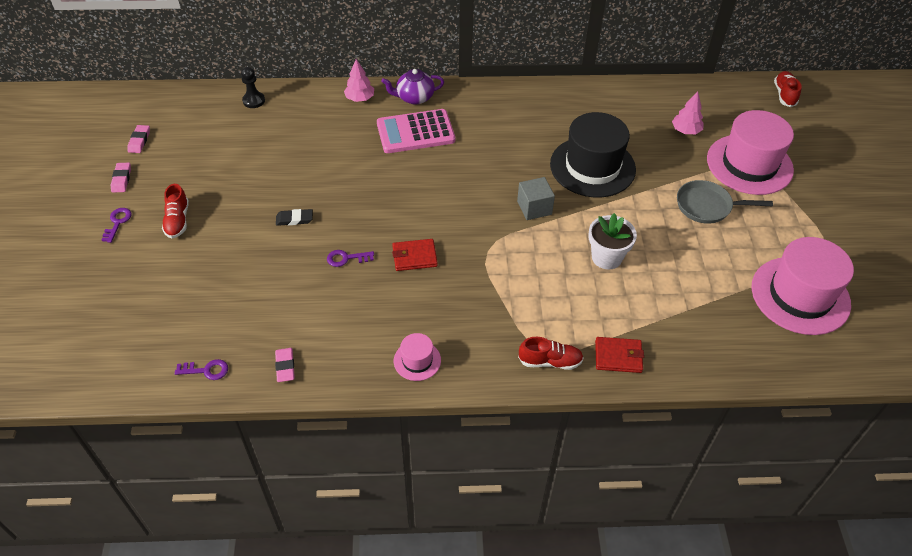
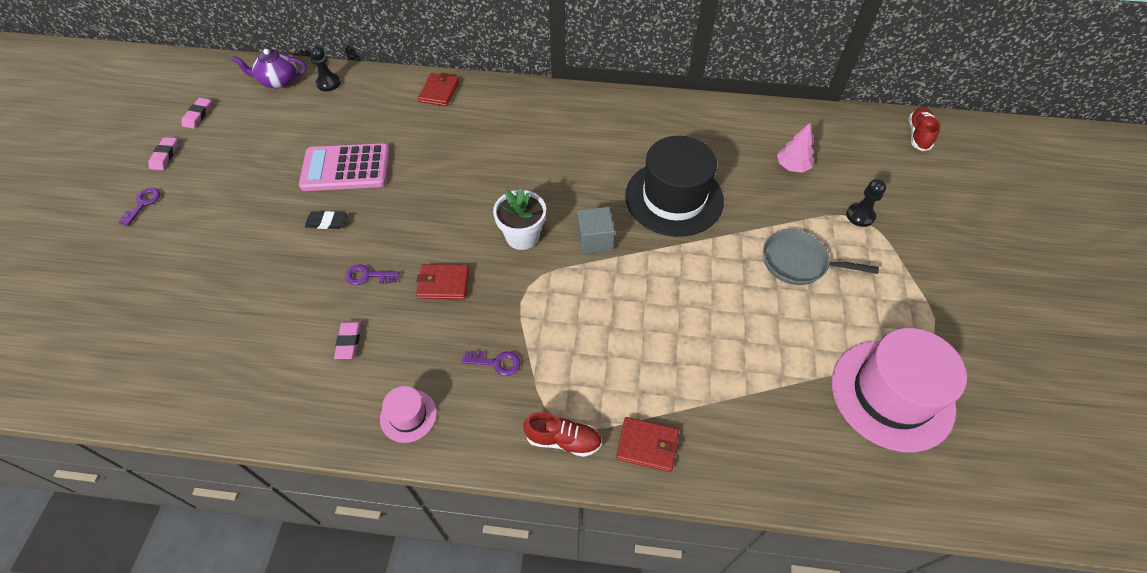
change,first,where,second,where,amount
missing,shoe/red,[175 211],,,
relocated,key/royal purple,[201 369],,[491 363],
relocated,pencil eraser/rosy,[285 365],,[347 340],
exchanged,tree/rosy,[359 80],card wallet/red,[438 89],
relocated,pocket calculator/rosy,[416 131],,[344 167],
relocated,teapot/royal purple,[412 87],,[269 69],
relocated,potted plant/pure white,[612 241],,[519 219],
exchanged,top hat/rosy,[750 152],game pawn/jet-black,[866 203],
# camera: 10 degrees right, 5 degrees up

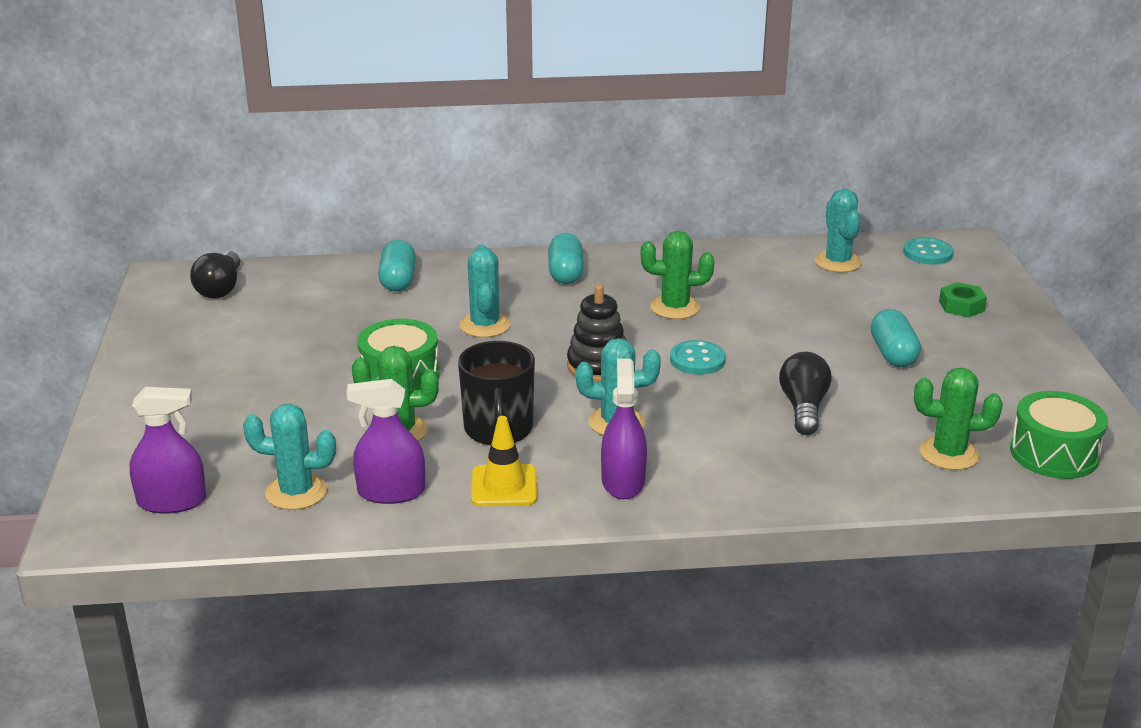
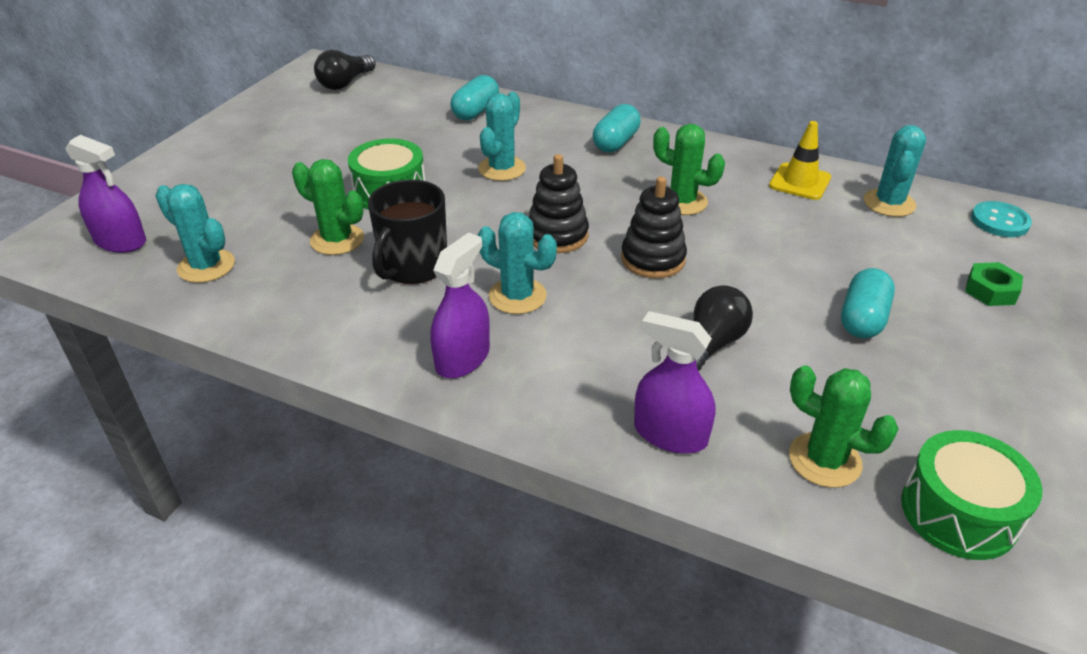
change,first,where,second,where,amount
relocated,spray cleaner/royal purple,[386 441],,[675 382],
relocated,safety cone/yellow,[504 461],,[800 160],
exchanged,sewing button/turquoise,[697 357],ring stacker/jet-black,[654 227],
# camera: 30 degrees right, 10 degrees up

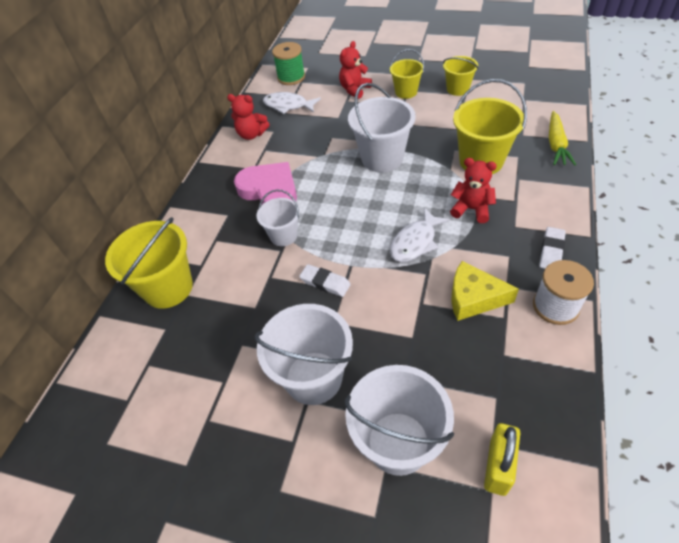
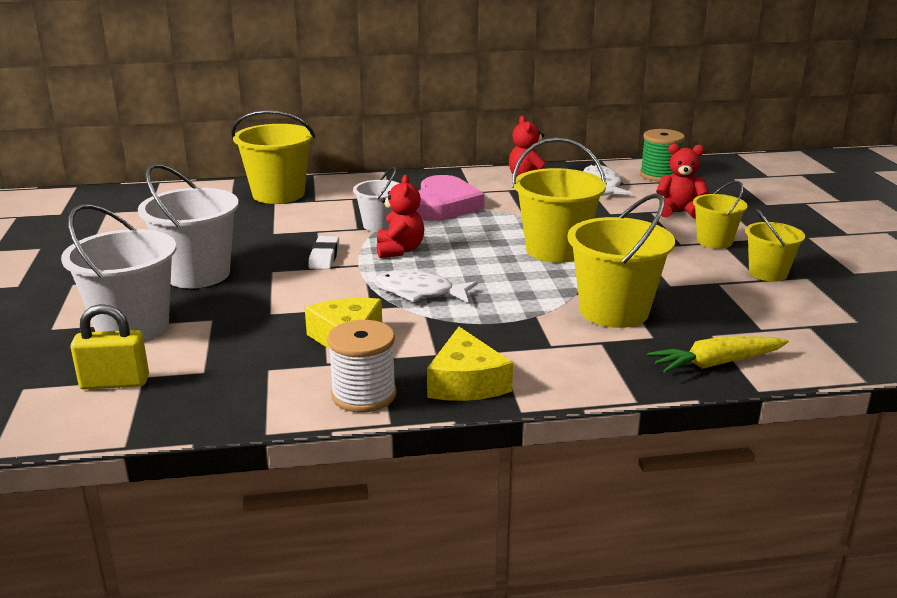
change,first,where,second,where,amount
colour,pail/pure white,[382 128],pail/yellow,[559 200],
relocated,stuffed bear/red,[473 190],,[400 216],
exchanged,pencil eraser/pure white,[552 248],cheese wedge/yellow,[470 364],
# camera: 60 degrees right, 25 degrees down

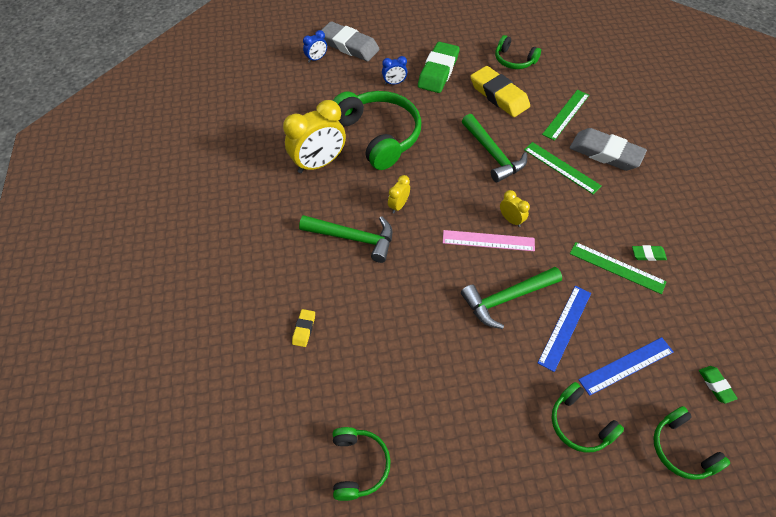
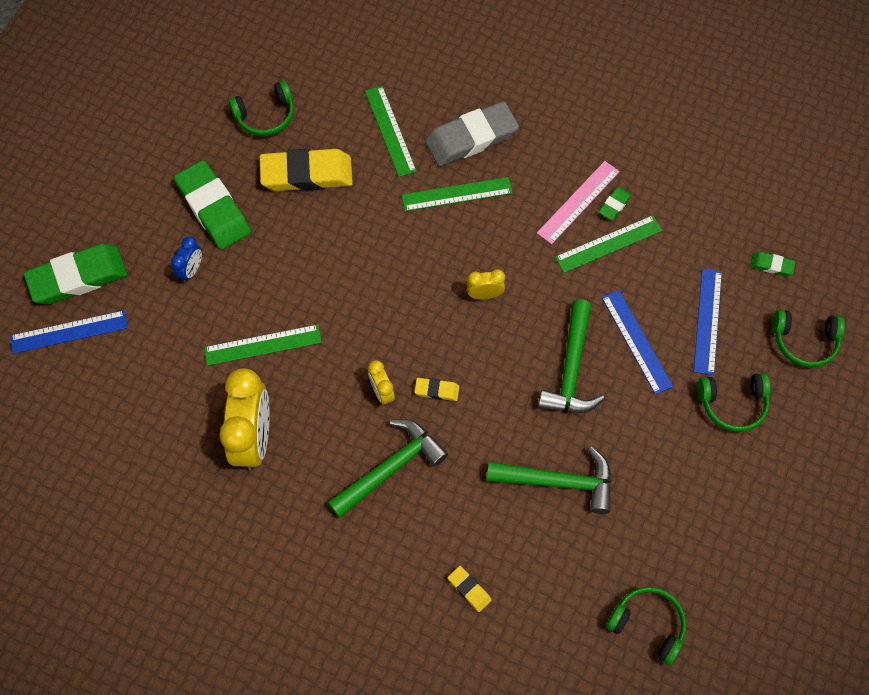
change,first,where,second,where,amount
exchanged,bedside clock/royal blue,[315 46],measuring stick/royal blue,[69 332],
colour,pencil eraser/gray,[350 41],pencil eraser/leaf-green,[76 274],
exchanged,headset/leaf-green,[377 130],measuring stick/leaf-green,[263 345],
relocated,measuring stick/rosy,[489 240],,[578 202],
relocated,hammer/leaf-green,[494 148],,[549 480],
appeared,,,pencil eraser/yellow,[437 389],
# camera: 55 degrees left, 10 degrees up

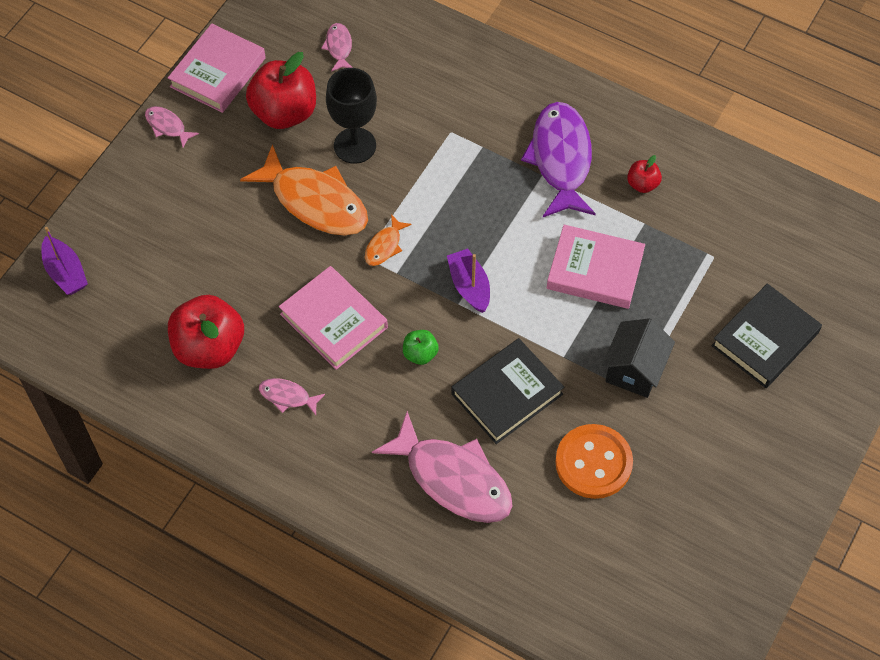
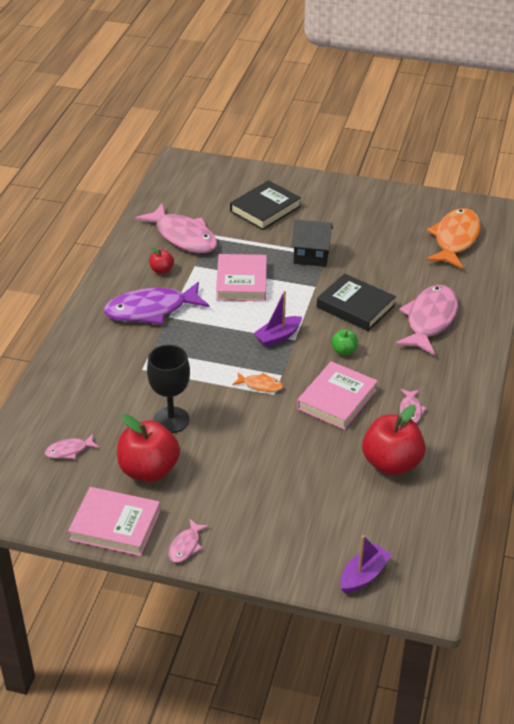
change,first,where,second,where,amount
relocated,fish figure/orange,[304 189],,[453 238],
missing,sewing button/orange,[594 461],,,
spun,hardback/jet-black,[766 335],,[265 205],75 degrees counterclockwise
appeared,,,fish figure/rosy,[176 228],
# camera: 105 degrees left, 20 degrees down

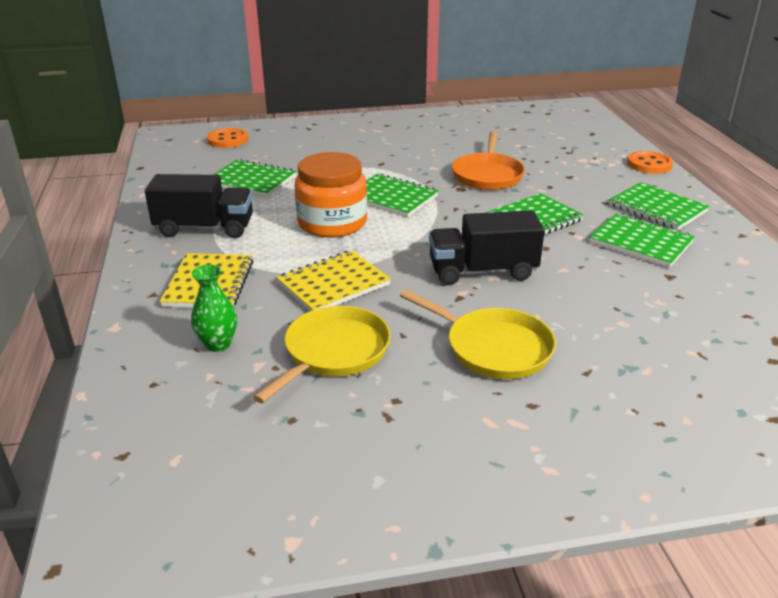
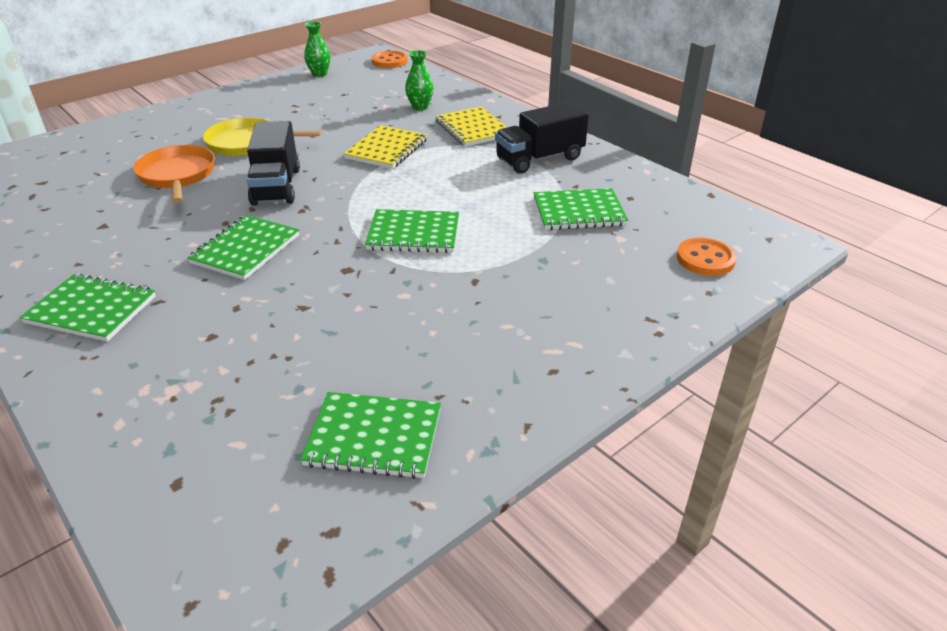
change,first,where,second,where,amount
missing,skillet/yellow,[322 354],,,
missing,preserve jar/orange,[331 195],,,
spun,lorry/jet-black,[487 247],,[273 163],120 degrees clockwise
relocated,skillet/orange,[488 160],,[174 174],
relocated,notepad/leaf-green,[642 240],,[370 435],
relocated,sewing button/orange,[650 162],,[390 59],
appeared,,,flower vase/leaf-green,[317 49],
# camera: 150 degrees right, 5 degrees up

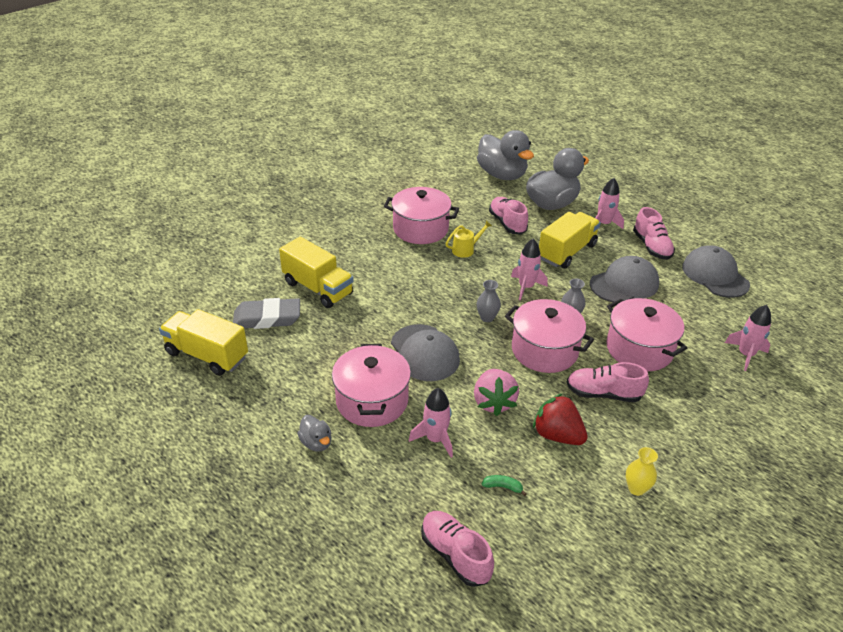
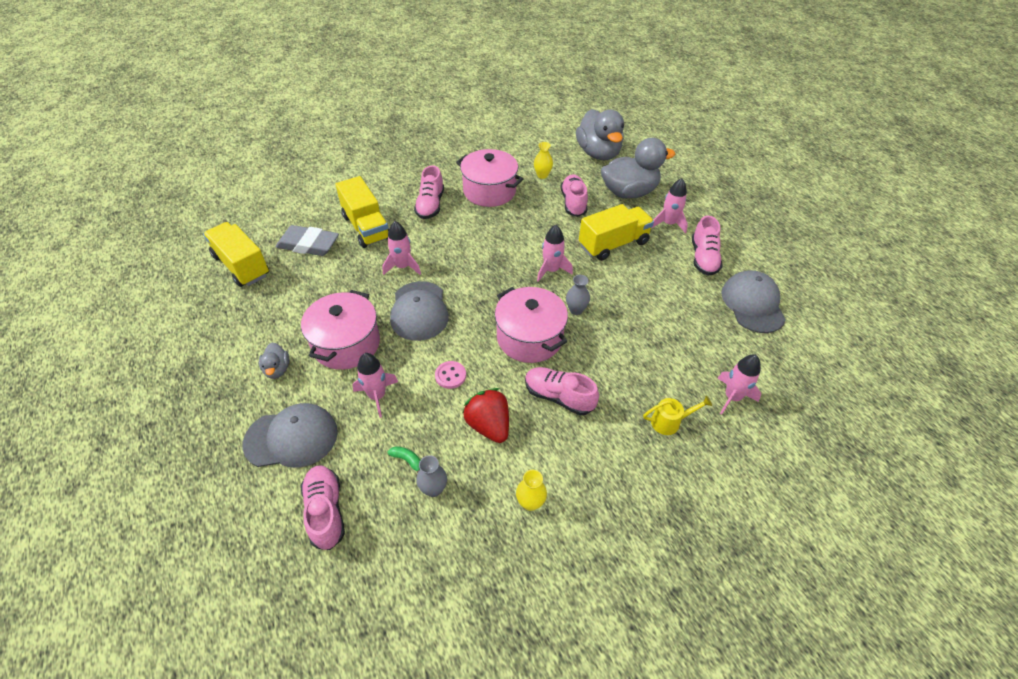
change,first,where,second,where,amount
relocated,watering can/yellow,[469 239],,[677 415],
exchanged,toy strawberry/rosy,[496 392],sewing button/rosy,[450 375],
relocated,flower vase/gray,[489 301],,[431 476],
relocated,baseball cap/gray,[624 279],,[290 435],
missing,pot/rosy,[646 335],,,
appeared,,,toy rocket/rosy,[401 248],
appeared,,,shoe/rosy,[429 192],
appeared,,,flower vase/yellow,[543 160],
# camera: 20 degrees right, 10 degrees up

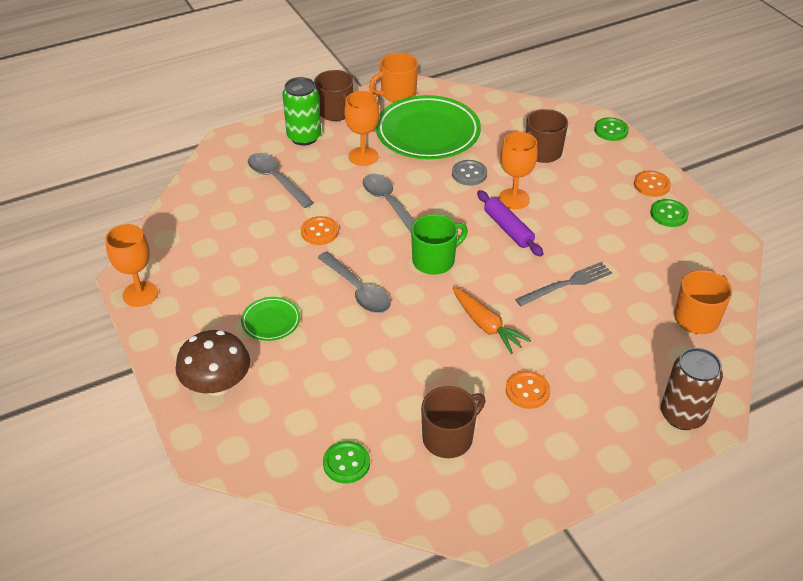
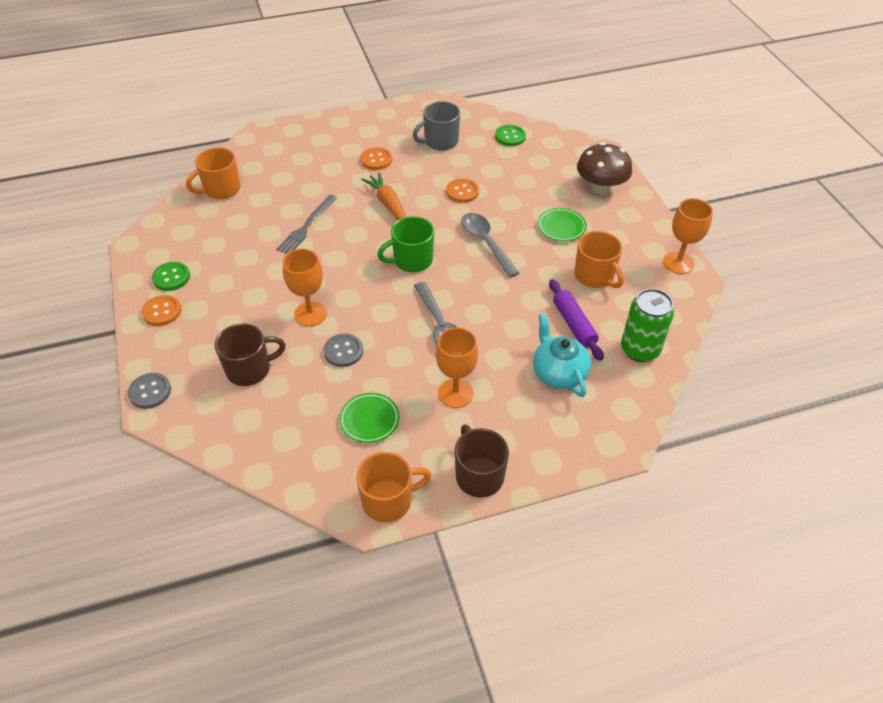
change,first,where,second,where,amount
exchanged,tablespoon/gray,[281 180],teapot/turquoise,[562 355],
relocated,can/leaf-green,[302 111],,[647 325],
relocated,sewing button/orange,[320 230],,[462 190],
size,flat dish/leaf-green,[428 127],,[369 418],x0.46
colour,tea mug/dark brown,[453 422],tea mug/gray,[436 126],
relocated,rolling pin/royal purple,[510 223],,[576 320],
spun,table fork/gray,[563 284],,[306 224],45 degrees counterclockwise
colour,sewing button/leaf-green,[611 129],sewing button/gray,[149 391],
missing,can/dark brown,[692 389],,,
appeared,,,tea mug/orange,[599 259],
# camera: 170 degrees left, 5 degrees up

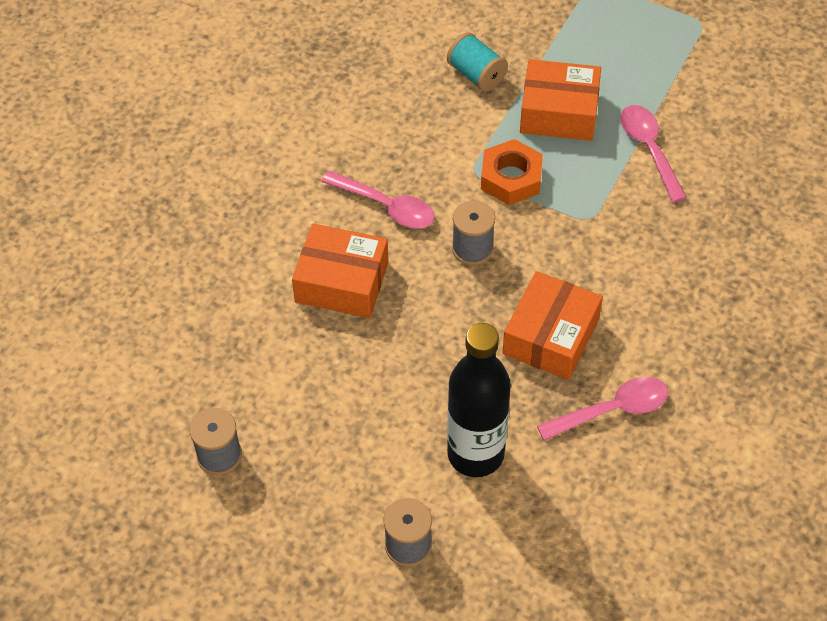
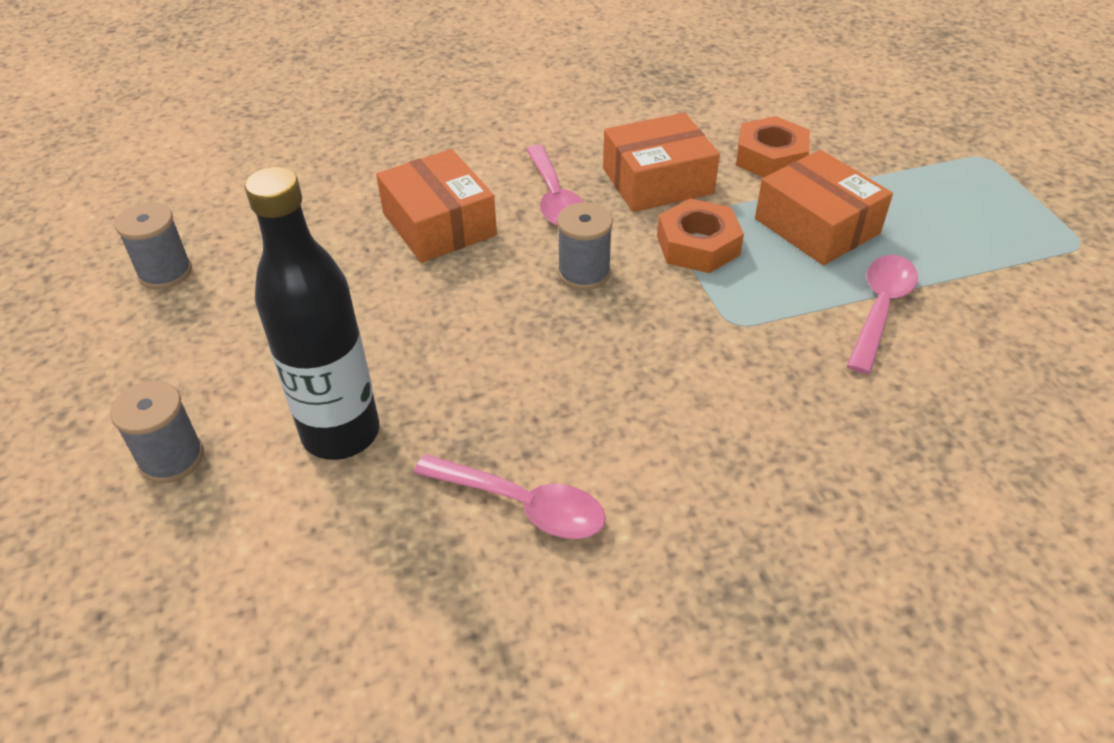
change,first,where,second,where,amount
exchanged,reel of thread/turquoise,[477 62],hex nut/orange,[773 147],
relocated,package/orange,[553 325],,[661 162],
# camera: 45 degrees right, 10 degrees down

